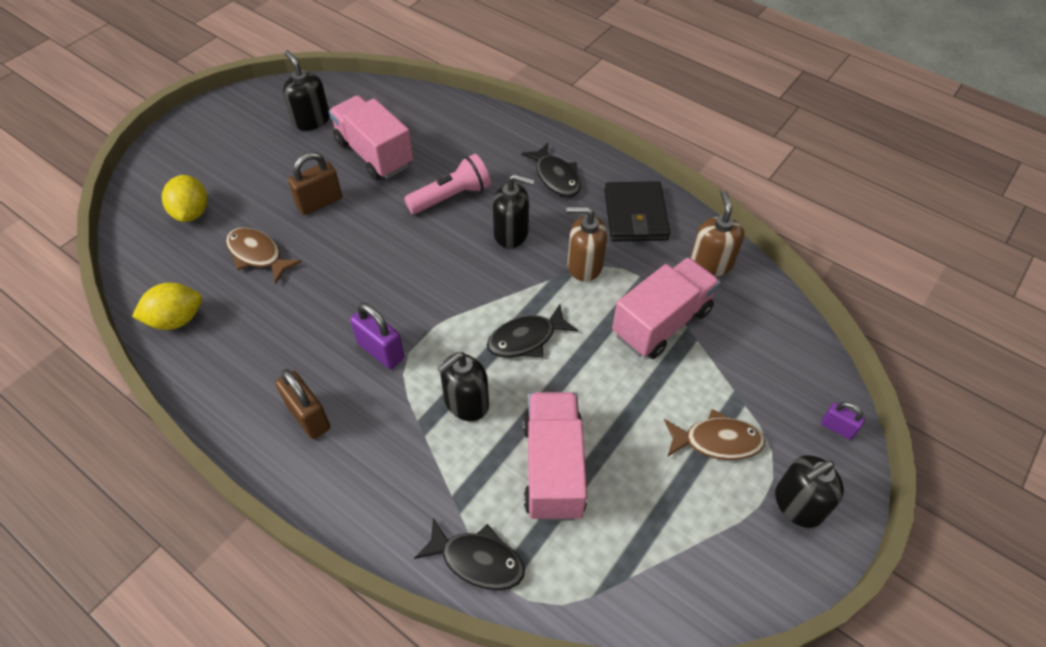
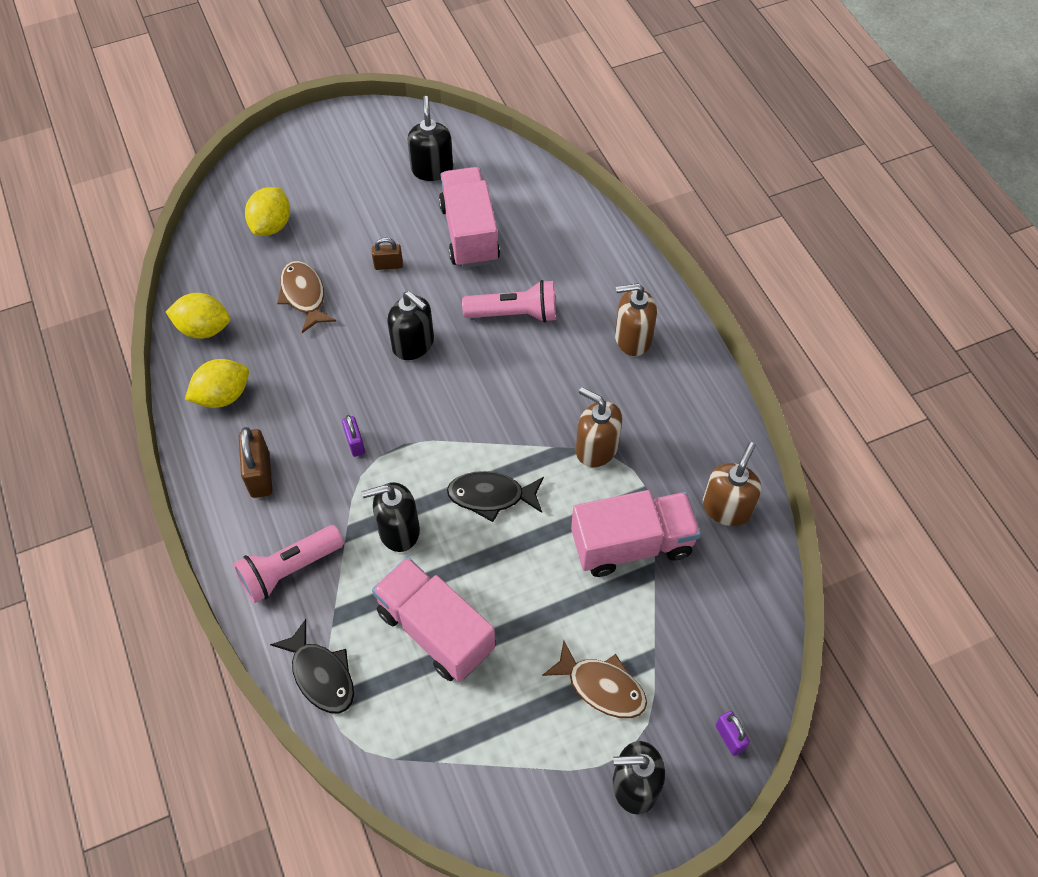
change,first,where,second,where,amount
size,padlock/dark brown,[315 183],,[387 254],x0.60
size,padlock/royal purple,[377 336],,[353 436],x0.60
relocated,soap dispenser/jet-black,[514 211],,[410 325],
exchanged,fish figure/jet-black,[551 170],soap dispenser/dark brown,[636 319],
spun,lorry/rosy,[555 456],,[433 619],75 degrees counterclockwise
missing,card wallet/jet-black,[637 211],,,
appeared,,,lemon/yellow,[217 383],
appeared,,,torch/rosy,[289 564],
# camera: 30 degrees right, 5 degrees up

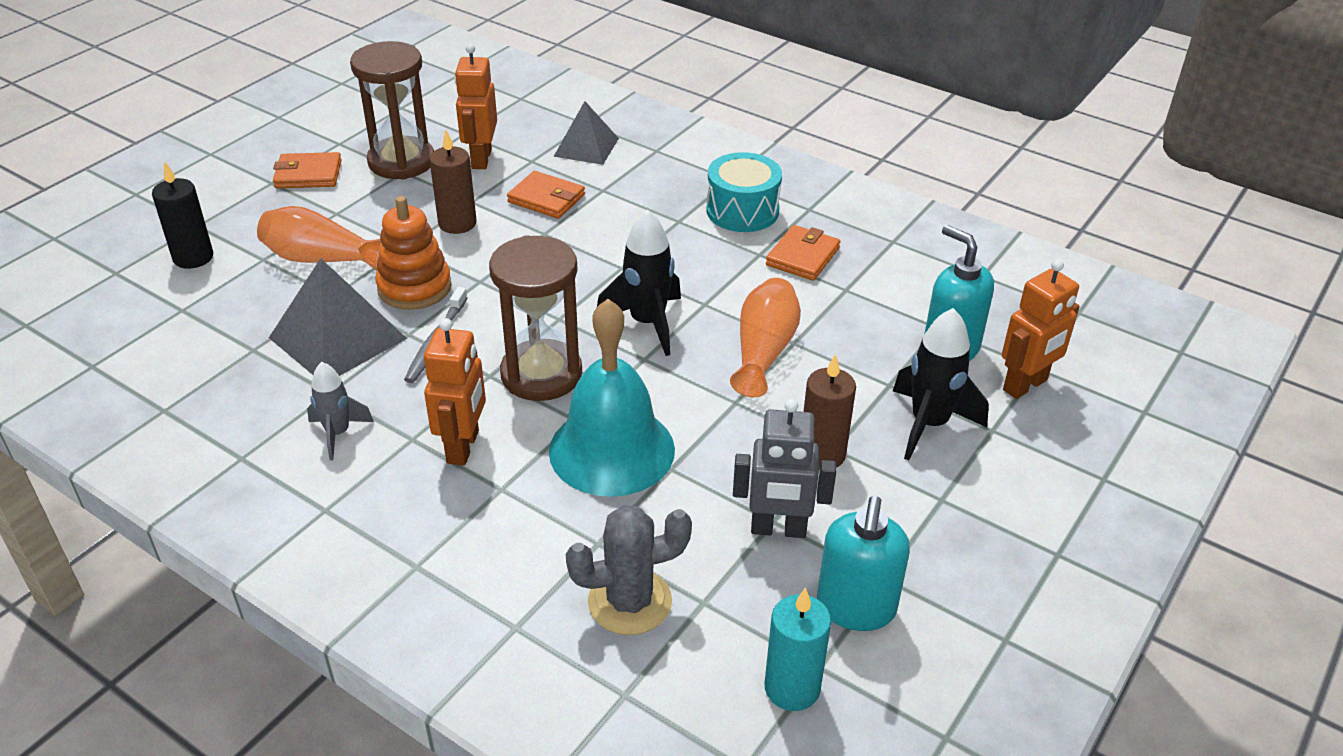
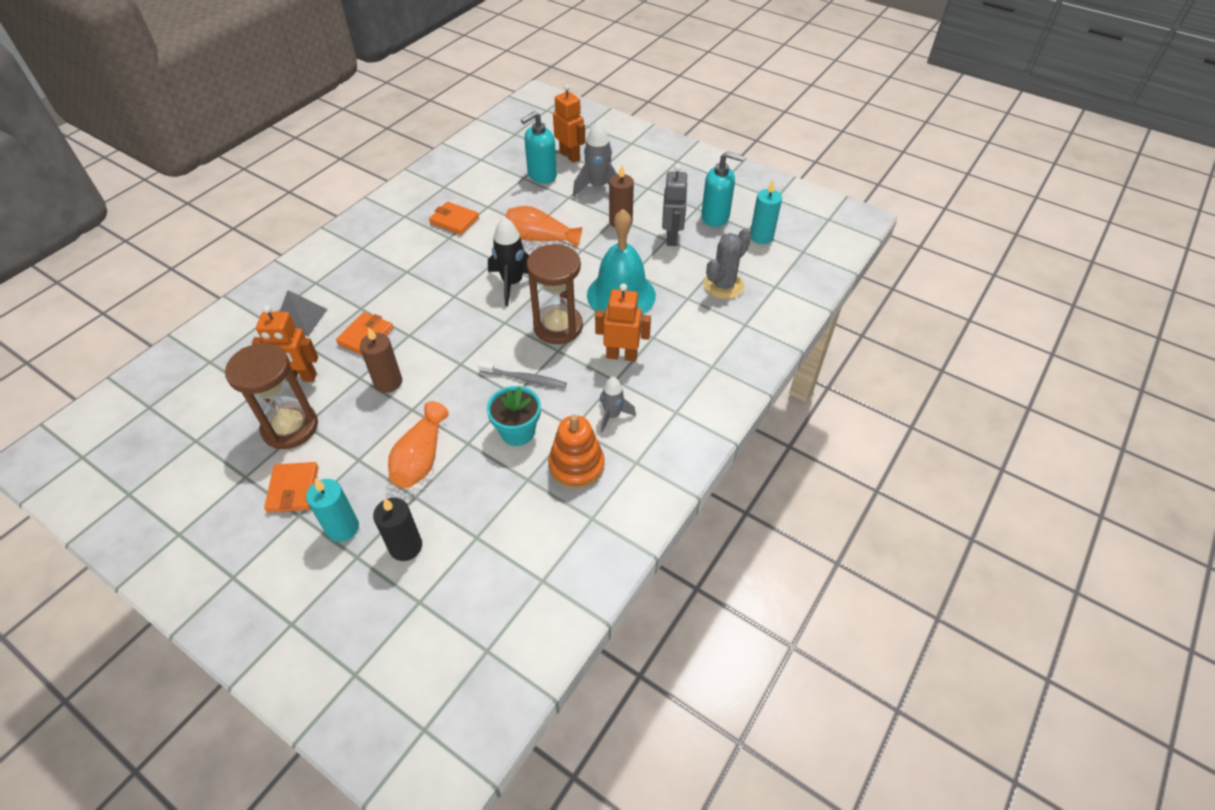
change,first,where,second,where,amount
exchanged,solid pyramid/gray,[338 317],potted plant/turquoise,[514 416],
relocated,ring stacker/orange,[413 253],,[576 452],
spun,cactus/gray,[629 570],,[728 263],60 degrees clockwise
missing,toy drum/turquoise,[744 192],,,
colour,toy rocket/jet-black,[941 384],toy rocket/gray,[595 158],
appeared,,,candle/turquoise,[332 510],
# camera: 90 degrees left, 10 degrees up

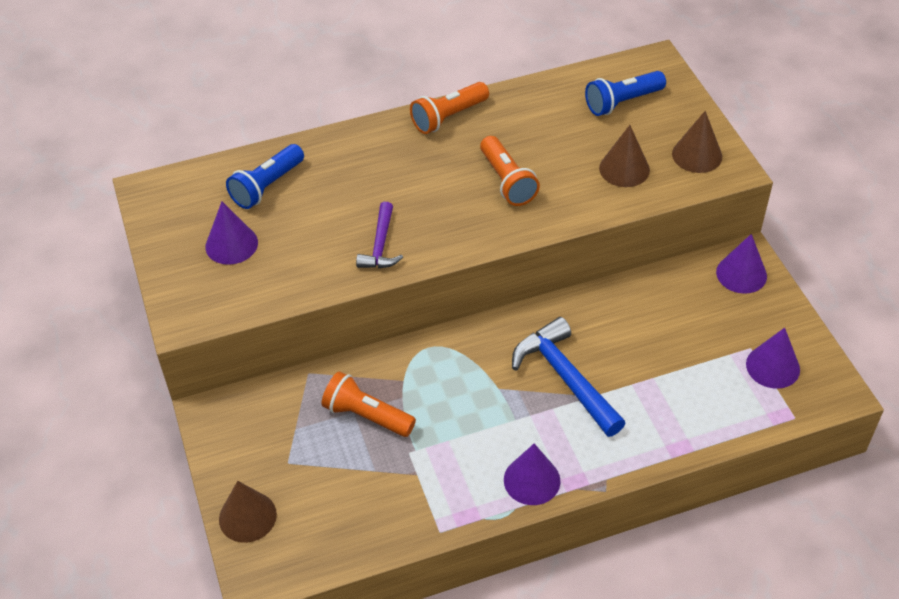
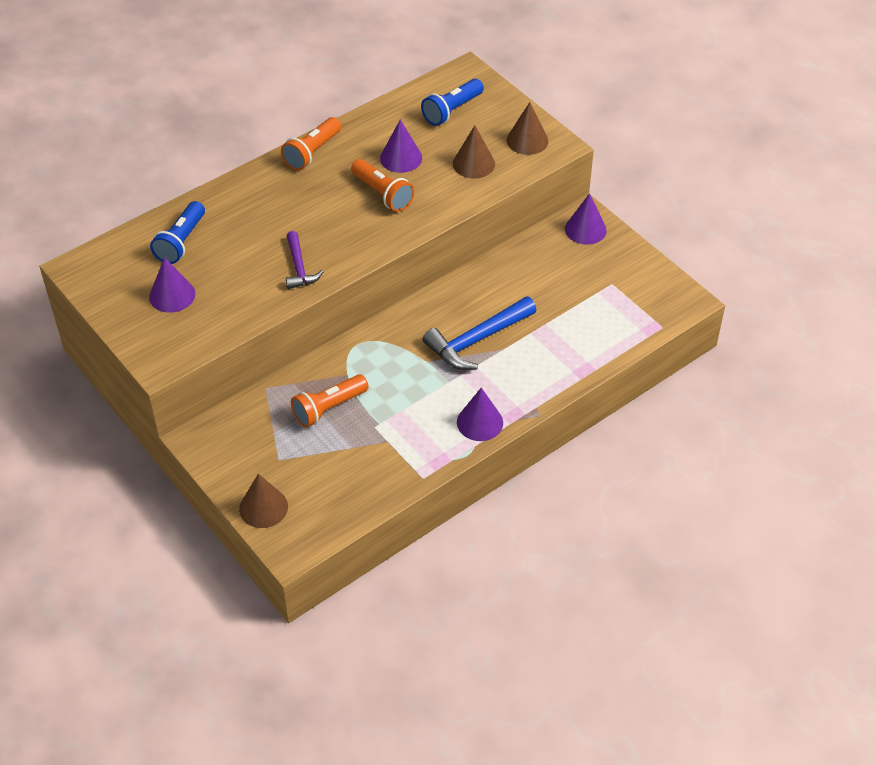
change,first,where,second,where,amount
spun,torch/orange,[368 404],,[330 401],45 degrees counterclockwise
spun,hammer/royal blue,[568 377],,[480 333],75 degrees counterclockwise
relocated,cone shape/royal purple,[773 358],,[401 146],
# camera: 20 degrees left, 0 degrees up

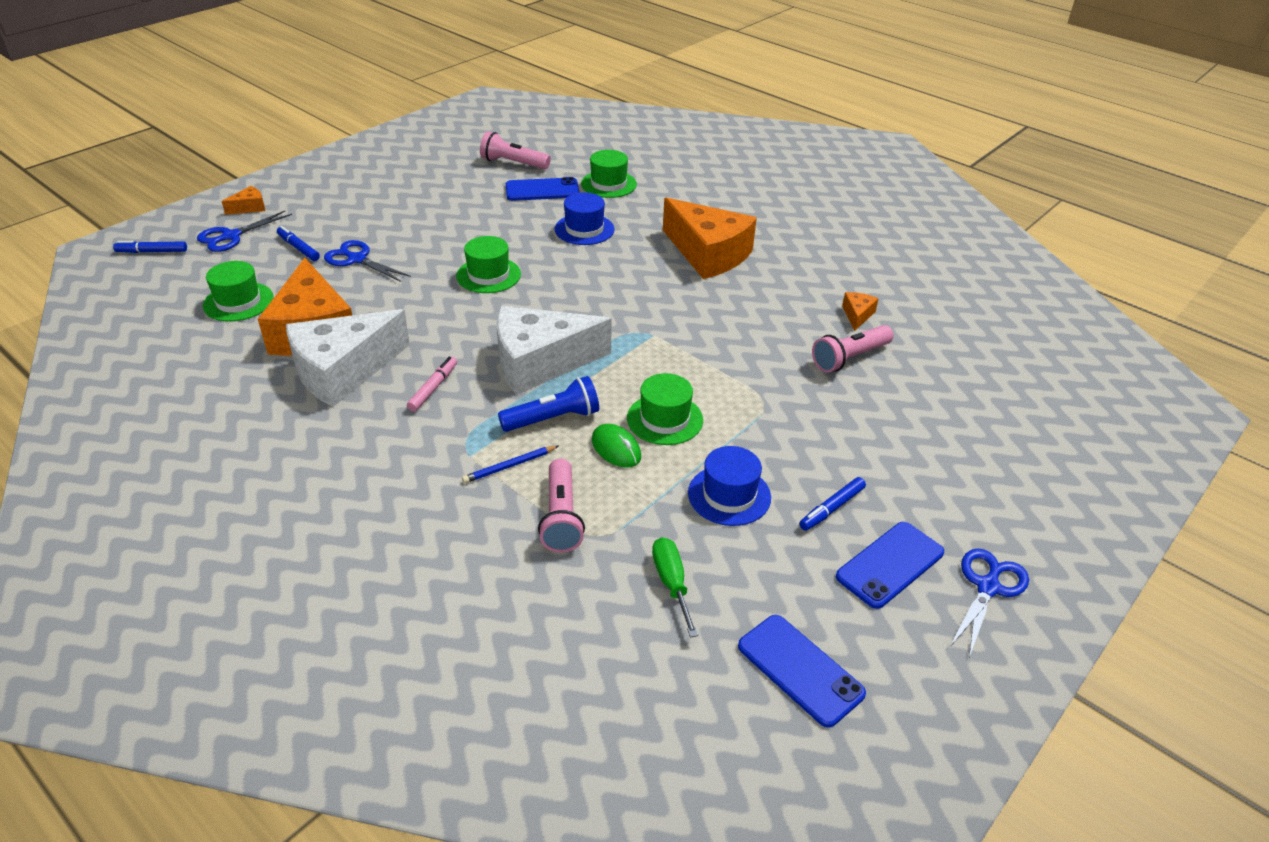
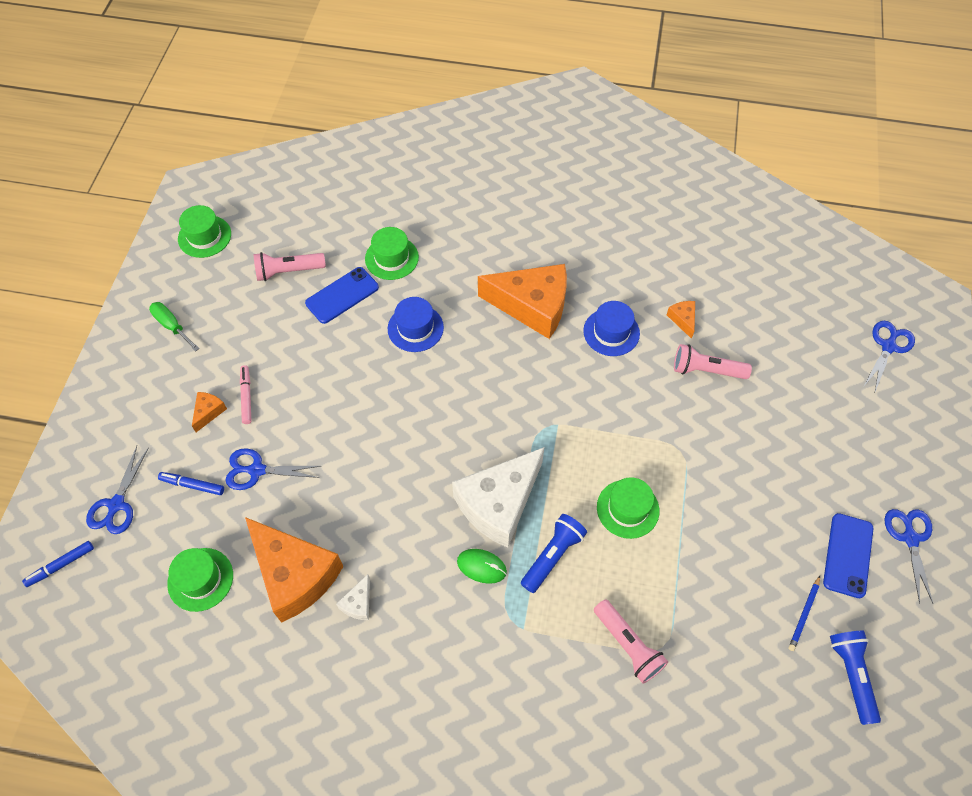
change,first,where,second,where,amount
relocated,cheese wedge/orange,[243 200],,[209 412],
size,cheese wedge/pure white,[348 358],,[353 597],x0.41
relocated,marker/rosy,[432 384],,[246 394],
relocated,top hat/leaf-green,[488 264],,[204 231],
relocated,wooden pencil/royal blue,[510 464],,[804 613],
relocated,computer mouse/leaf-green,[616 446],,[482 566],
relocated,hand screwdriver/leaf-green,[675 587],,[174 326],
relocated,top hat/royal blue,[729 486],,[611 328],
exchanged,phone/royal blue,[802 671],torch/royal blue,[855 678],
missing,marker/royal blue,[832 504],,,
spun,torch/rosy,[853 349],,[713 361],75 degrees clockwise
appeared,,,shears/royal blue,[889 357],
# camera: 30 degrees left, 20 degrees up

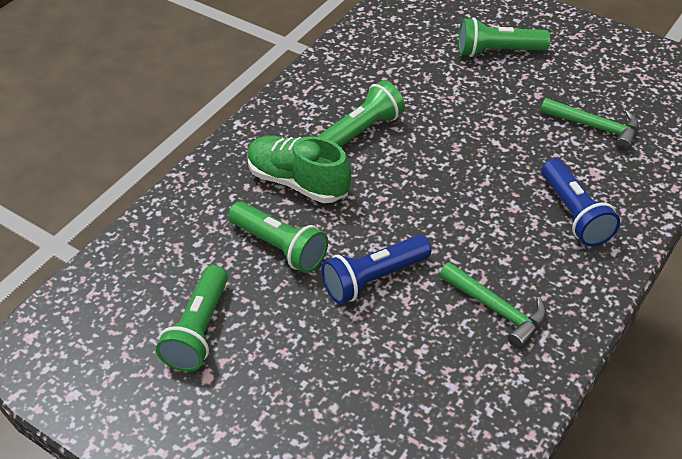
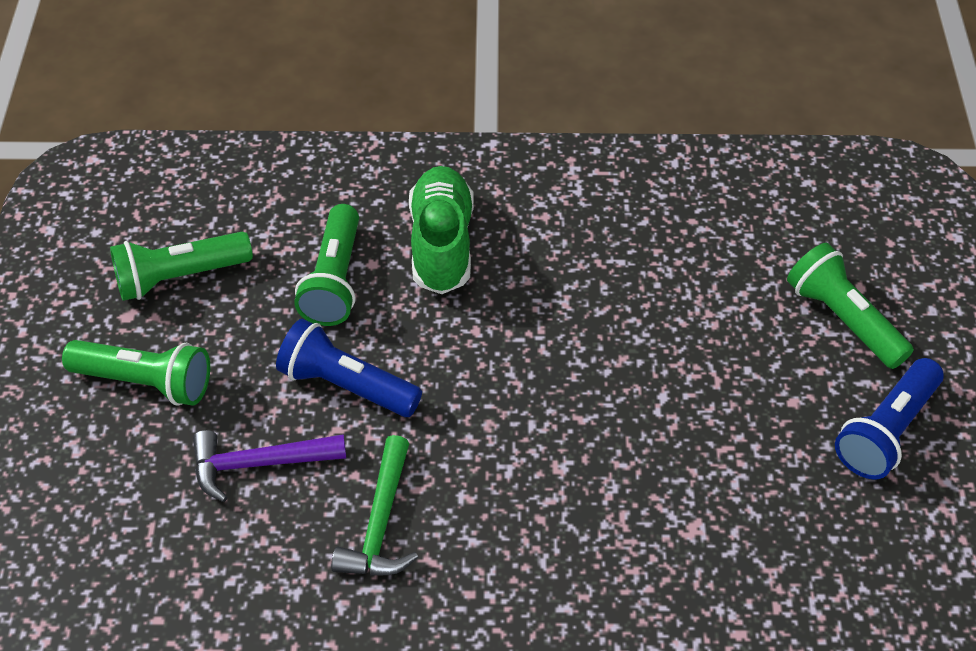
change,first,where,second,where,amount
relocated,torch/leaf-green,[361 113],,[136 373],
missing,hammer/leaf-green,[590 124],,,
relocated,torch/royal blue,[581 202],,[889 418],
appeared,,,hammer/royal purple,[269 466],
# camera: 55 degrees right, 5 degrees up

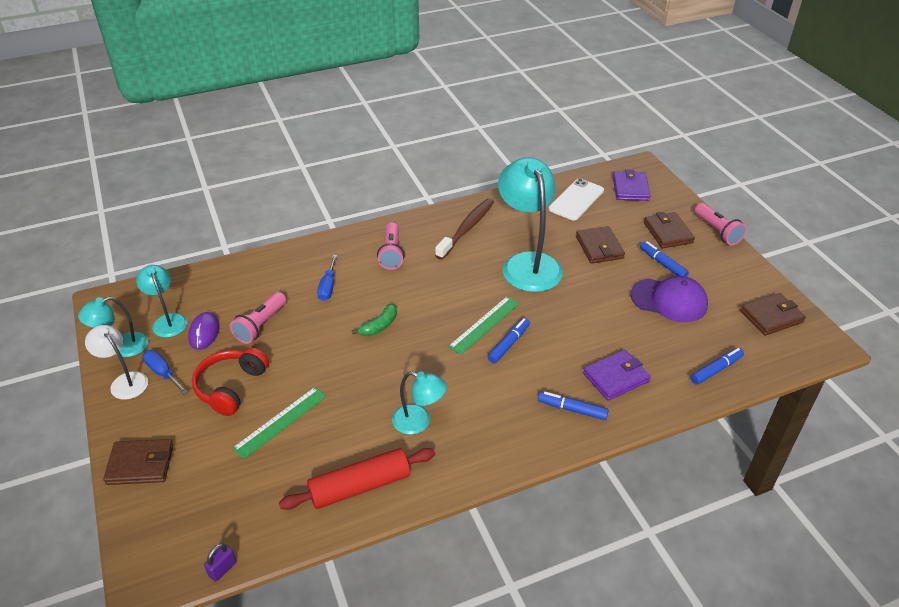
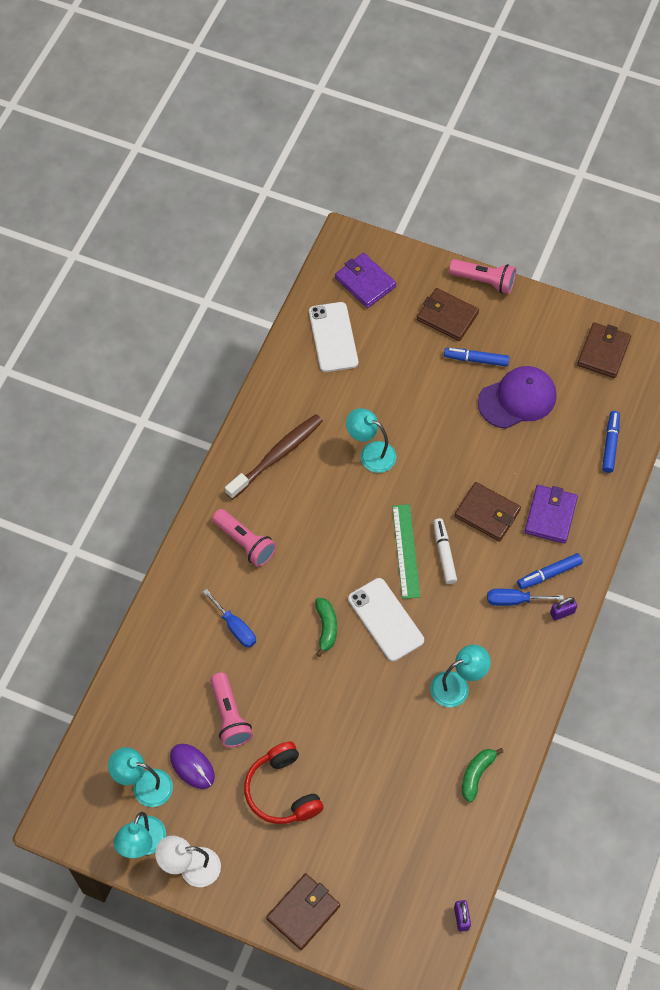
change,first,where,second,where,amount
relocated,hand screwdriver/royal blue,[165 372],,[525 597],
missing,measuring stick/leaf-green,[279 423],,,
exchanged,rolling pin/red,[357 479],banana/leaf-green,[482 775],
spun,dental brush/dark brown,[464 229],,[274 457],60 degrees clockwise
colour,marker/royal blue,[509 340],marker/pure white,[445 551],
size,lamp/turquoise,[530 224],,[371 440],x0.53
relocated,card wallet/dark brown,[600 245],,[487 512],
appeared,,,phone/pure white,[386 619],
appeared,,,padlock/royal purple,[563 609],
# camera: 45 degrees left, 20 degrees up

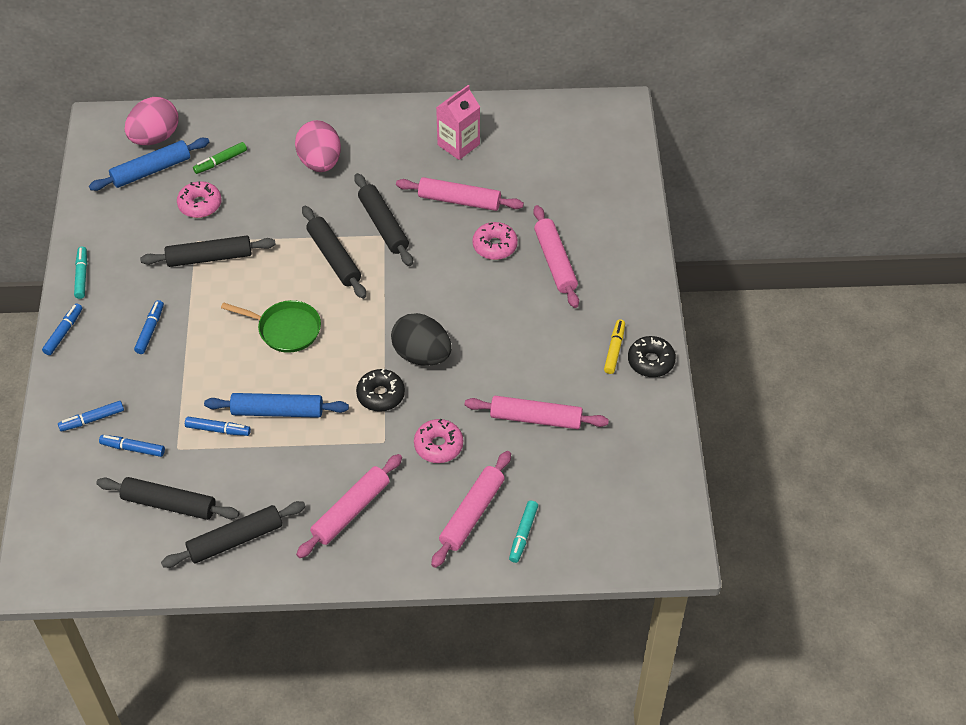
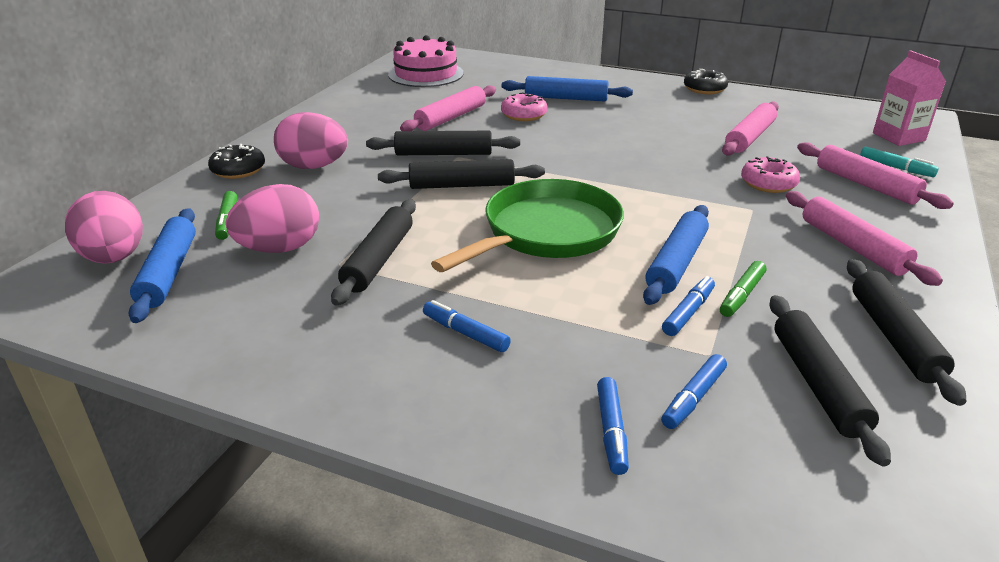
change,first,where,second,where,amount
missing,marker/royal blue,[62 329],,,
missing,marker/turquoise,[80 273],,,
spun,rolling pin/jet-black,[167 498],,[830 380],45 degrees counterclockwise
exchanged,donut/rosy,[199 199],egg shape/rosy,[272 218],
size,skillet/leaf-green,[271 326],,[527 225],x1.66
relocated,donut/jet-black,[380 390],,[236 161],
missing,egg shape/jet-black,[421 339],,,
relocated,milk carton/rosy,[458 122],,[909 98],
colour,rolling pin/rosy,[556 256],rolling pin/royal blue,[567 89],
missing,marker/yellow,[614 346],,,
appeared,,,cake/rosy,[426 61],
appeared,,,marker/leaf-green,[743 289],
# camera: 65 degrees left, 20 degrees down

